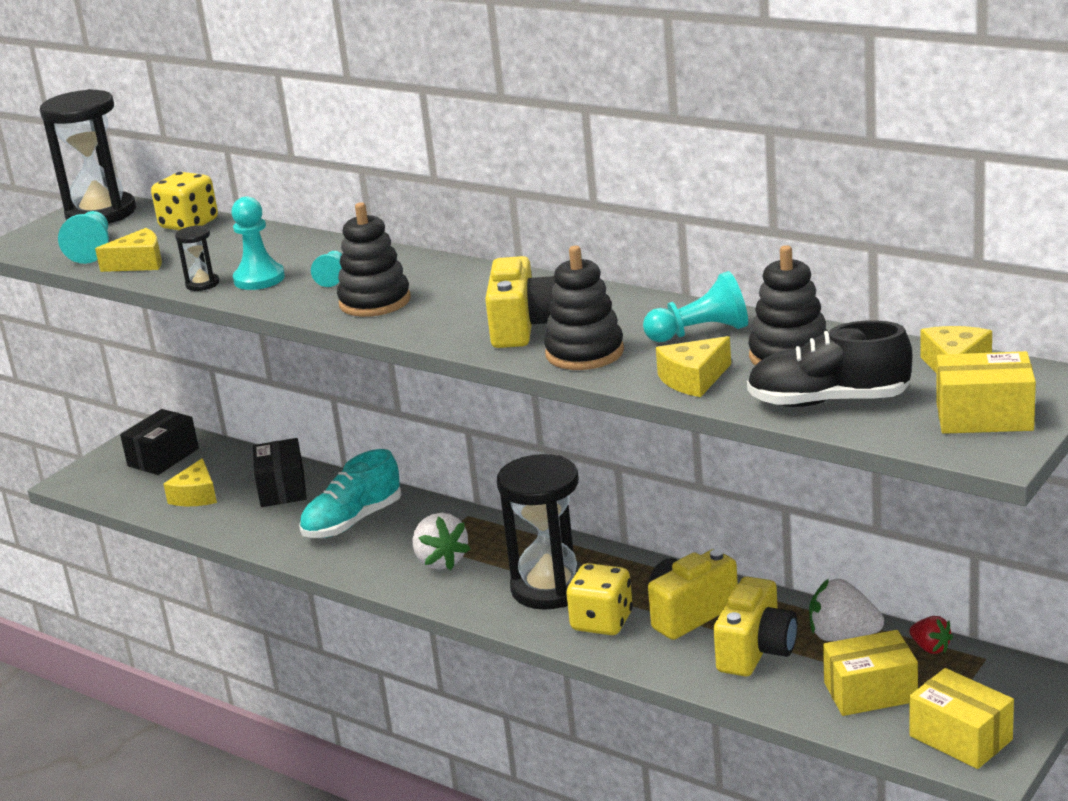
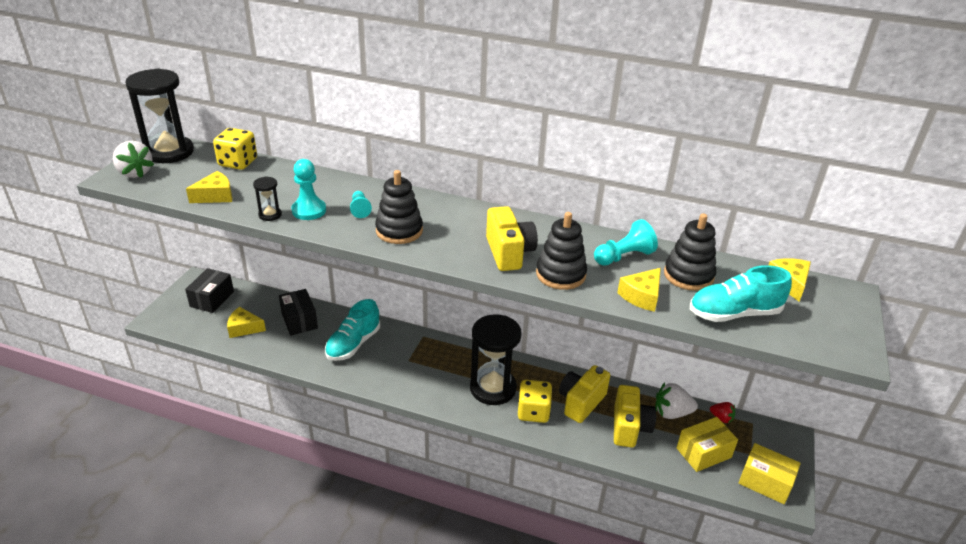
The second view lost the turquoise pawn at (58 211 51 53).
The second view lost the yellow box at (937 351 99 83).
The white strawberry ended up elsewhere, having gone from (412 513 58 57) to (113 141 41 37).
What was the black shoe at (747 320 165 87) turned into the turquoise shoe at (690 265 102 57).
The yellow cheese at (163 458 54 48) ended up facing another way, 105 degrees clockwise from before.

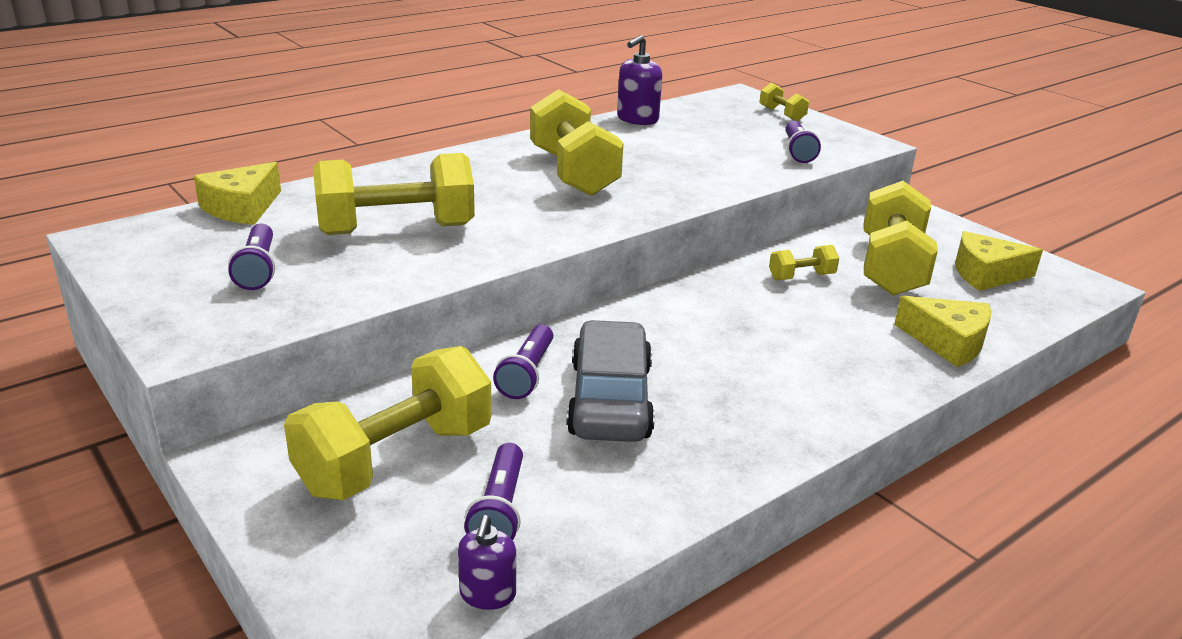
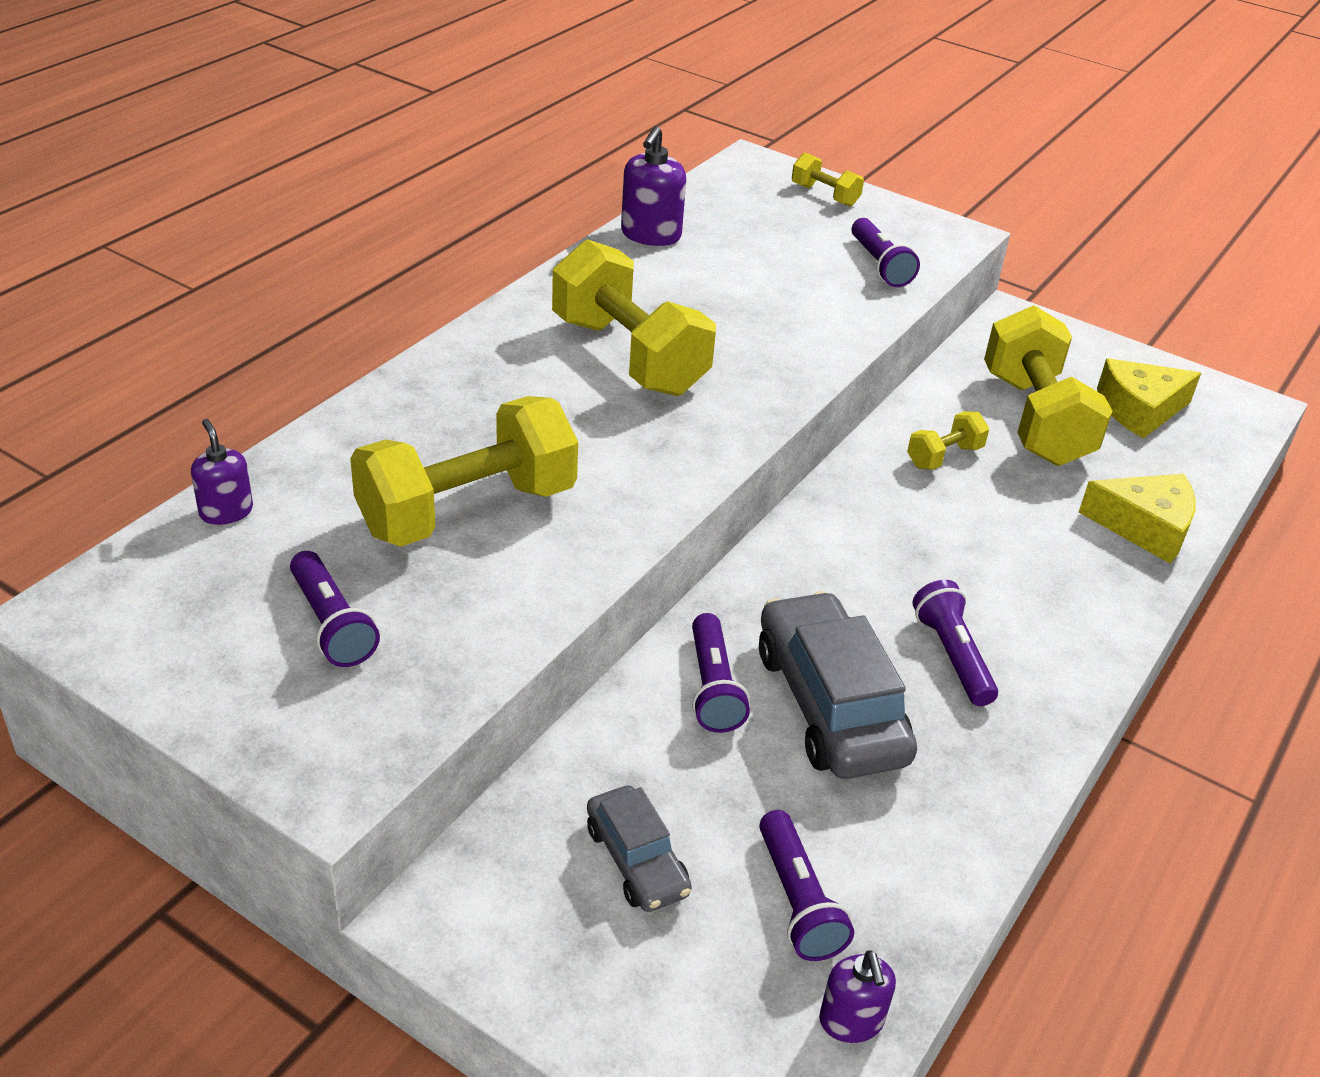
The second view gained the purple flashlight at (912 580 86 126).
Where the yellow cheese stood at (194 162 87 63), the purple soap dispenser came to stand at (191 419 62 106).
Where the yellow dumbbell stood at (284 346 208 154), the grey car came to stand at (587 785 105 127).

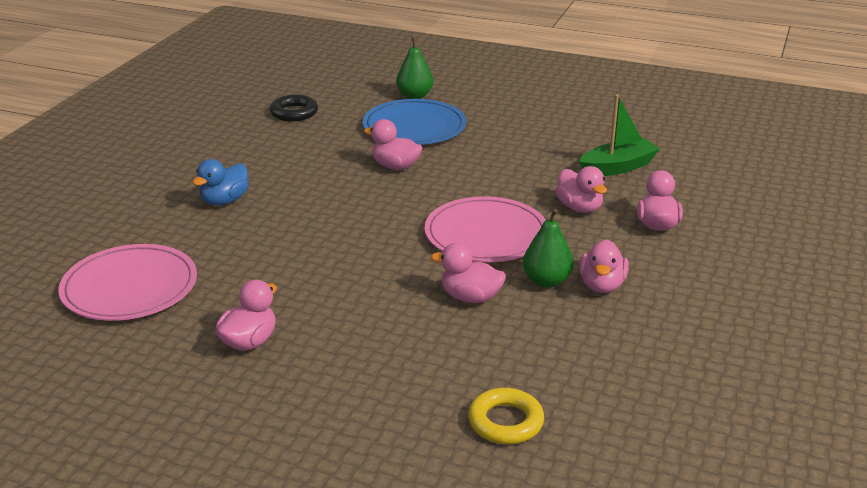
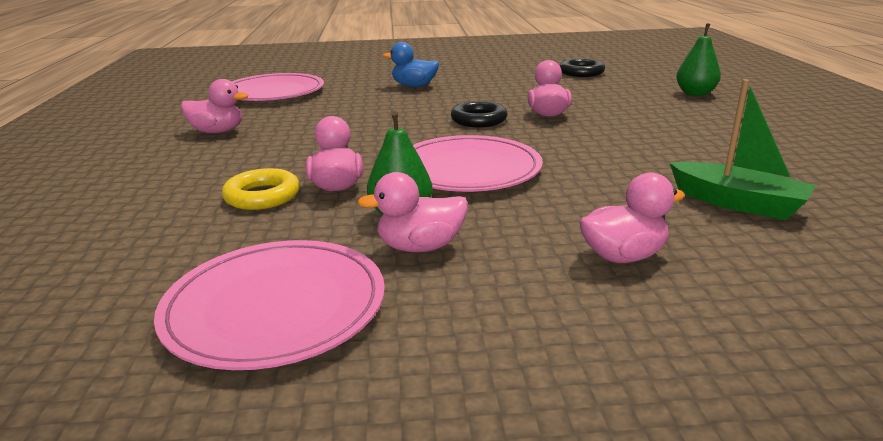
The second view lost the blue plate at (363 99 103 46).
The second view lost the pink duck at (555 166 52 47).
The second view gained the pink plate at (154 240 231 130).
The second view gained the black ring at (451 101 57 26).
The yellow ring ended up elsewhere, having gone from (468 388 76 56) to (222 168 78 42).

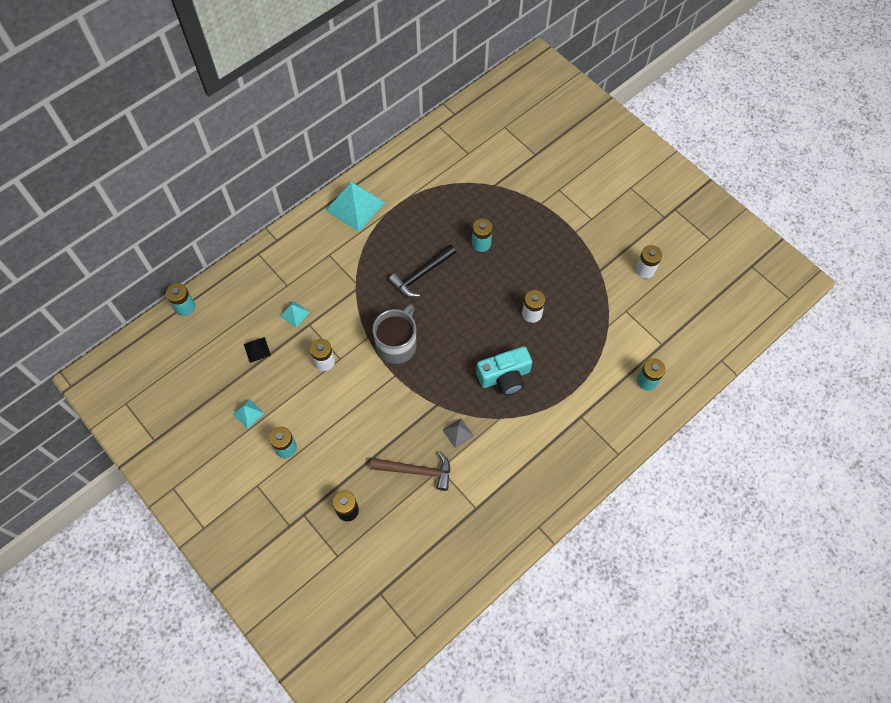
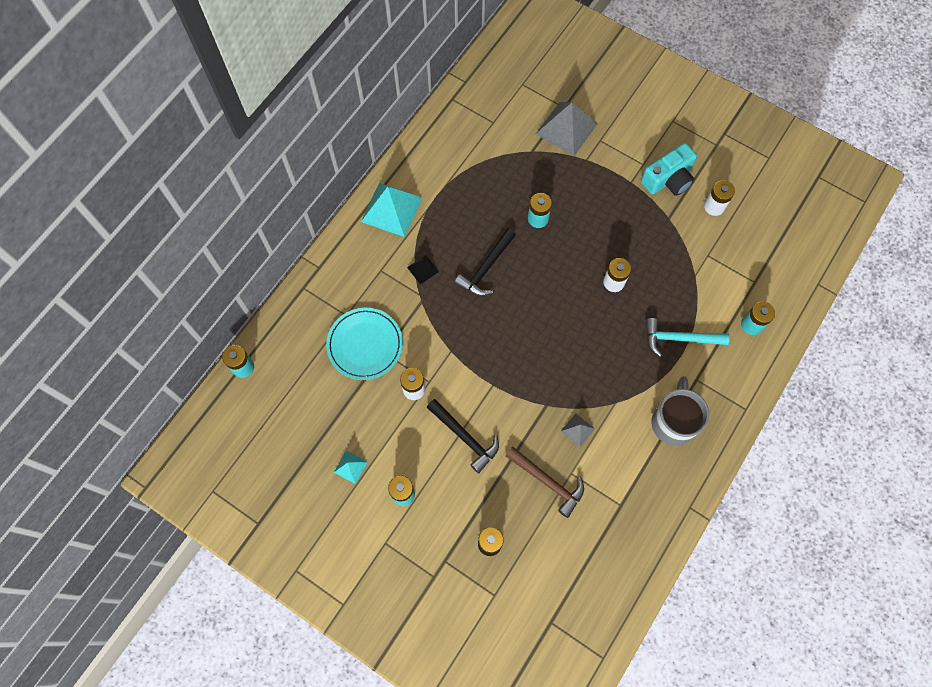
The second view gained the black hammer at (426 399 73 74).
The second view gained the grey pyramid at (536 102 62 54).
The second view gained the turquoise hammer at (646 318 84 39).
The black pyramid ended up elsewhere, having gone from (244 337 27 26) to (407 255 32 29).
The grey mug ended up elsewhere, having gone from (373 304 44 60) to (652 376 57 70).
The turquoise camera ended up elsewhere, having gone from (476 346 56 49) to (641 143 56 53).
Where the turquoise pyramid stood at (280 301 30 27), the turquoise plate came to stand at (326 308 77 72).
The brown hammer at (370 452 80 39) ended up facing another way, 45 degrees clockwise from before.

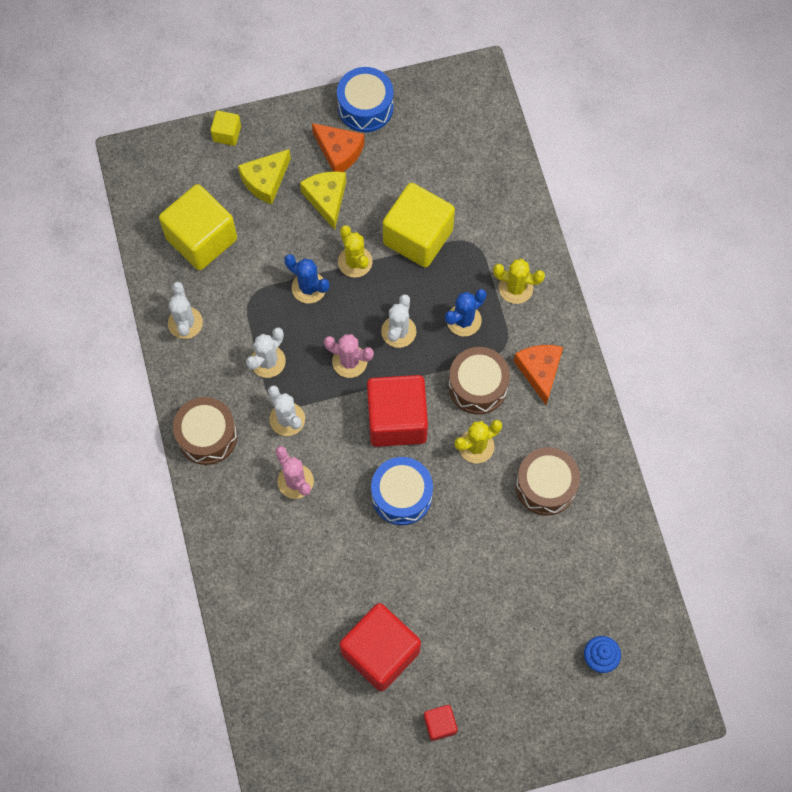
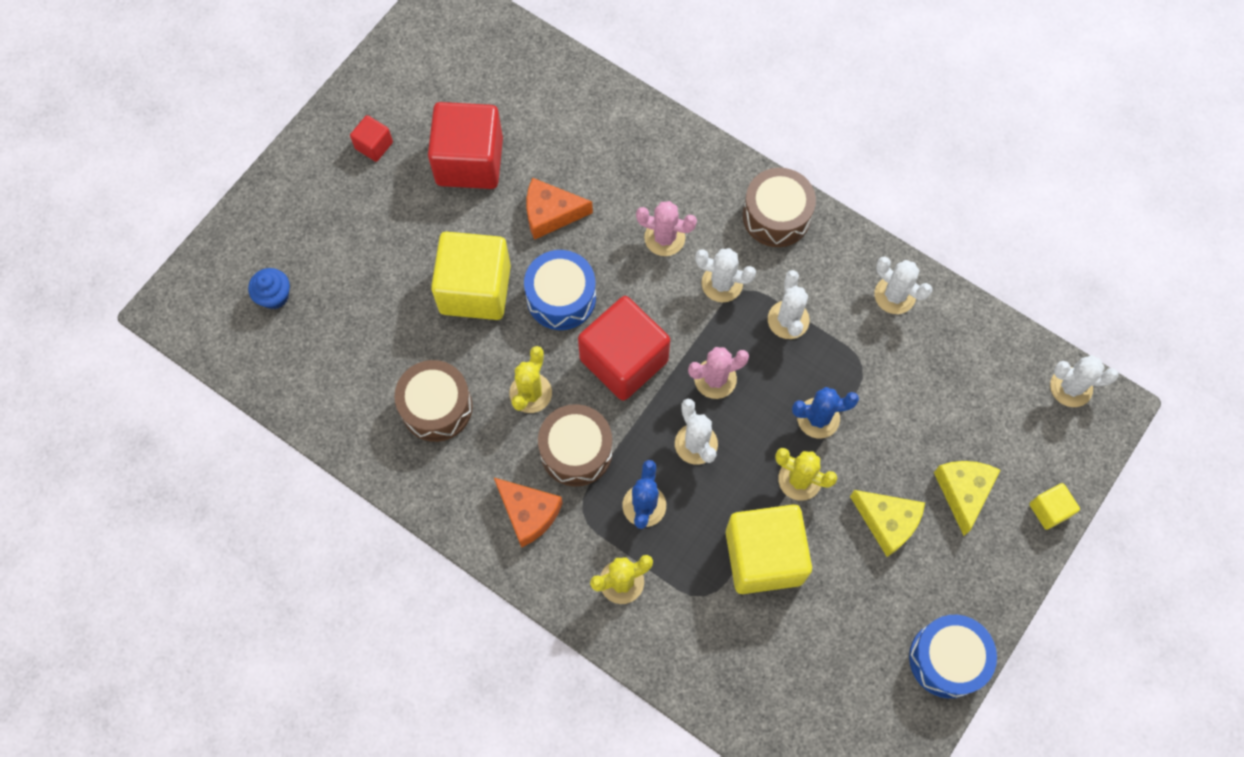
The second view gained the white cactus at (1050 355 69 52).
The yellow cube ended up elsewhere, having gone from (159 184 78 86) to (431 231 80 89).
The orange cheese ended up elsewhere, having gone from (312 123 53 49) to (526 178 67 62).

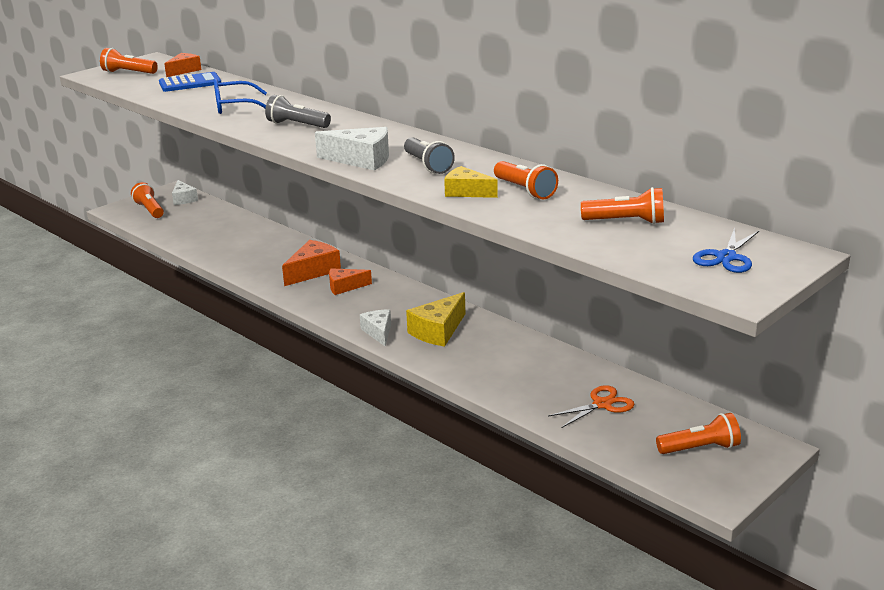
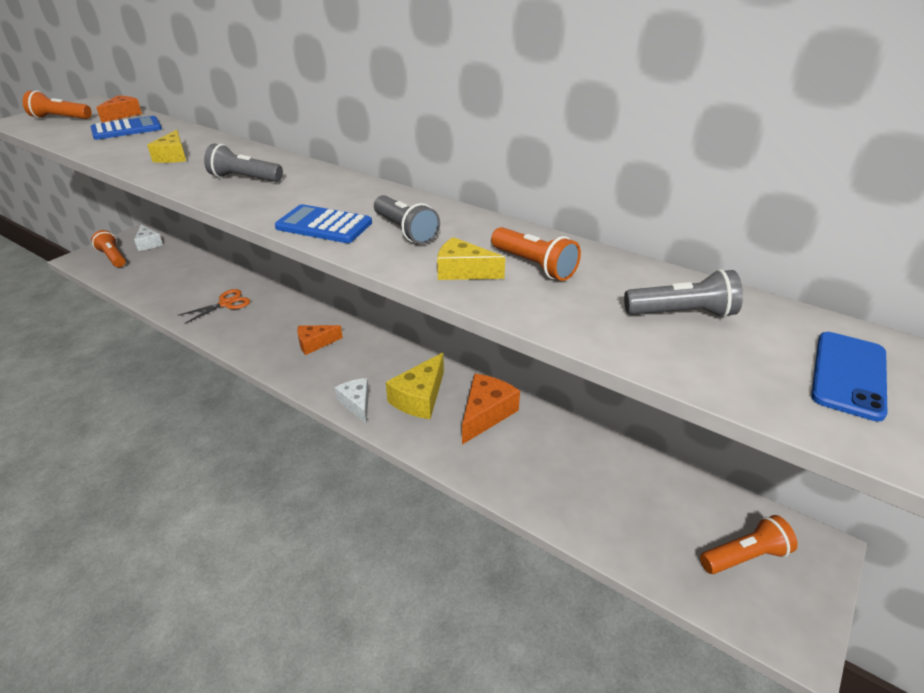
The orange cheese ended up elsewhere, having gone from (282 240 59 46) to (462 373 58 72).
The orange scissors ended up elsewhere, having gone from (548 385 87 43) to (179 289 71 35).
Where the blue glasses stood at (214 78 53 36), the yellow cheese came to stand at (147 130 39 33).
Where the white cheese stood at (315 127 74 43), the blue calculator came to stand at (275 204 97 39).
Where the blue scissors stood at (693 228 66 45), the blue phone came to stand at (811 332 77 89).
What was the orange flashlight at (581 187 83 37) turned into the grey flashlight at (624 269 119 49).

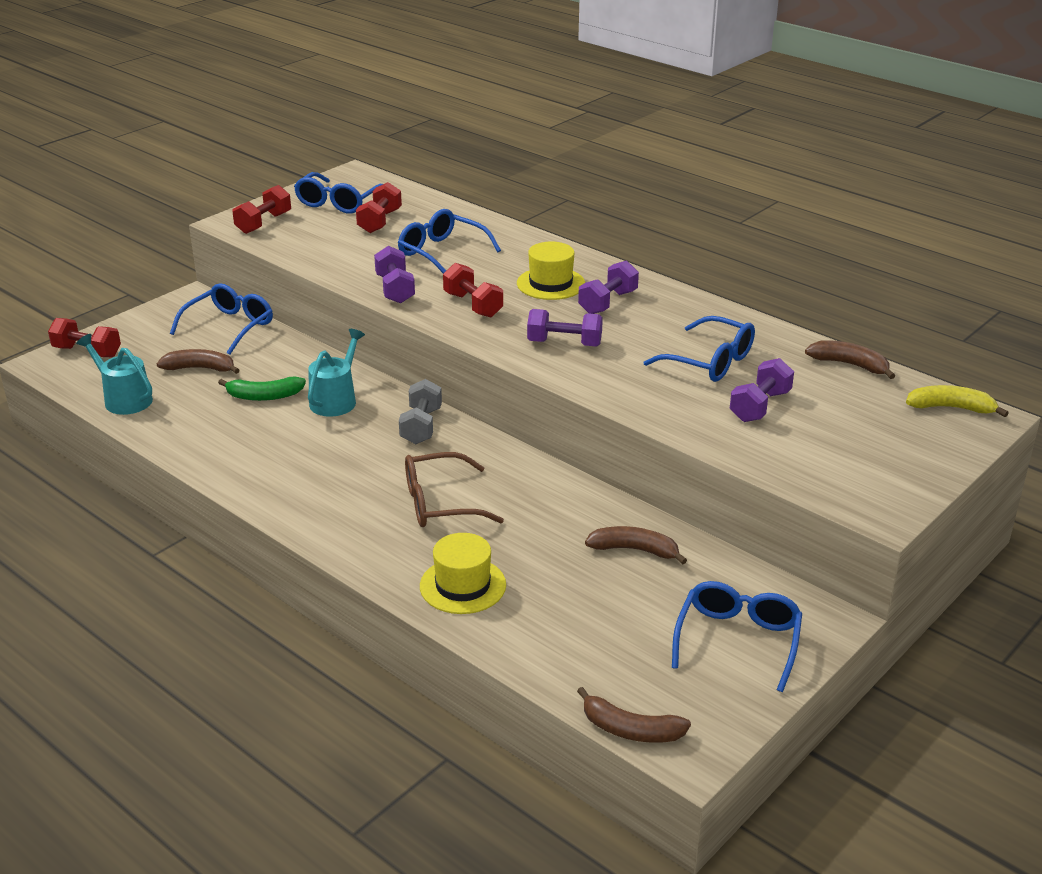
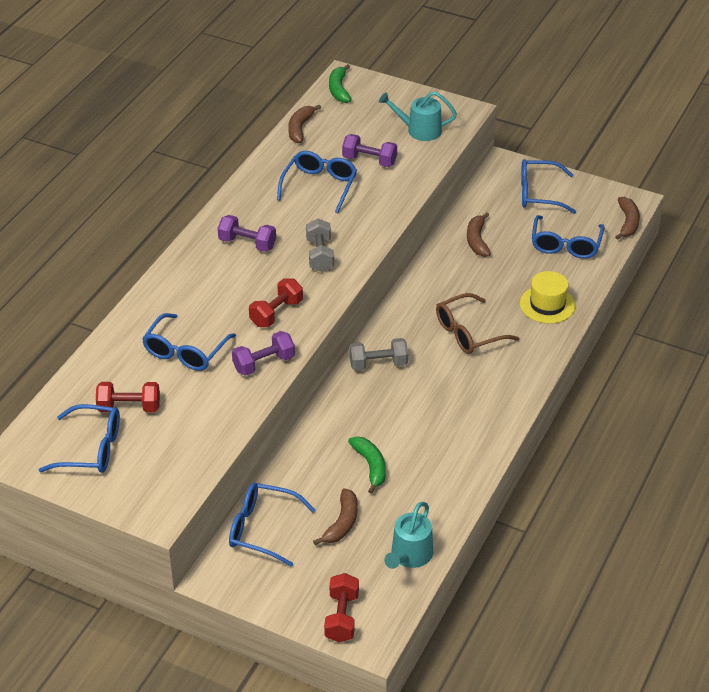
The second view lost the red dumbbell at (232 185 59 49).
The second view lost the yellow hat at (517 242 68 58).
The second view gained the blue glasses at (532 215 72 44).
The turquoise watering can ended up elsewhere, having gone from (308 329 57 88) to (379 92 78 49).
What was the purple dumbbell at (527 309 76 38) turned into the grey dumbbell at (306 218 28 54).
What was the yellow banana at (906 385 103 32) turned into the green banana at (329 64 22 39).
The brown banana at (157 349 83 25) ended up facing another way, 150 degrees counterclockwise from before.
The brown glasses at (405 452 99 75) ended up facing another way, 90 degrees clockwise from before.

